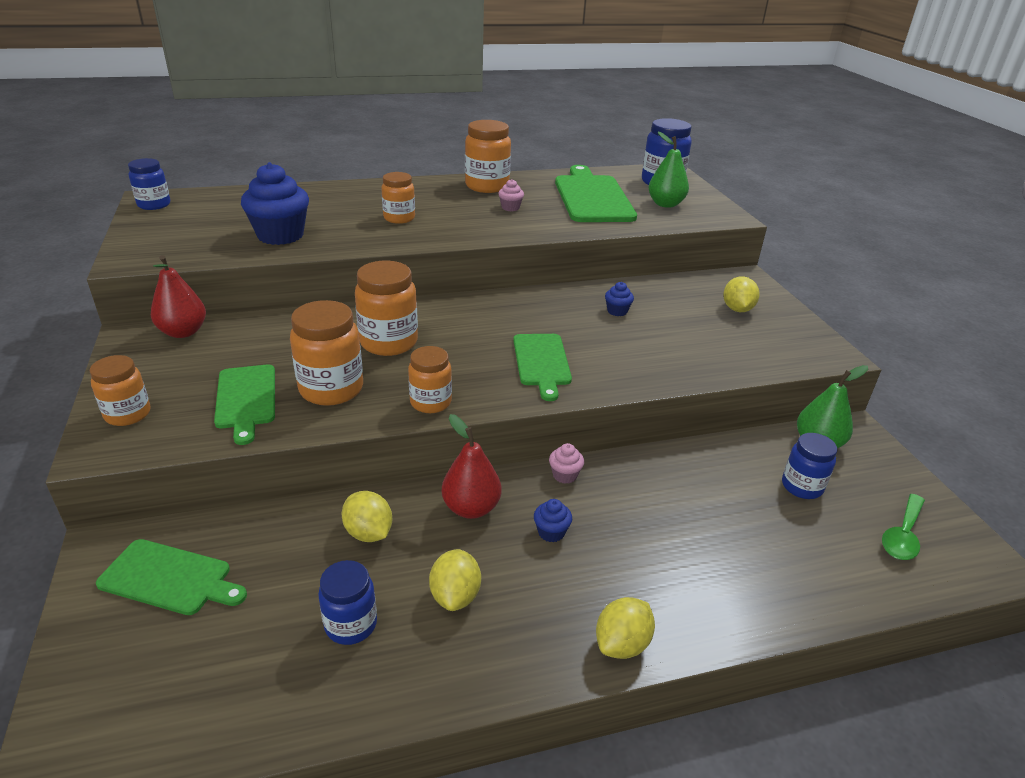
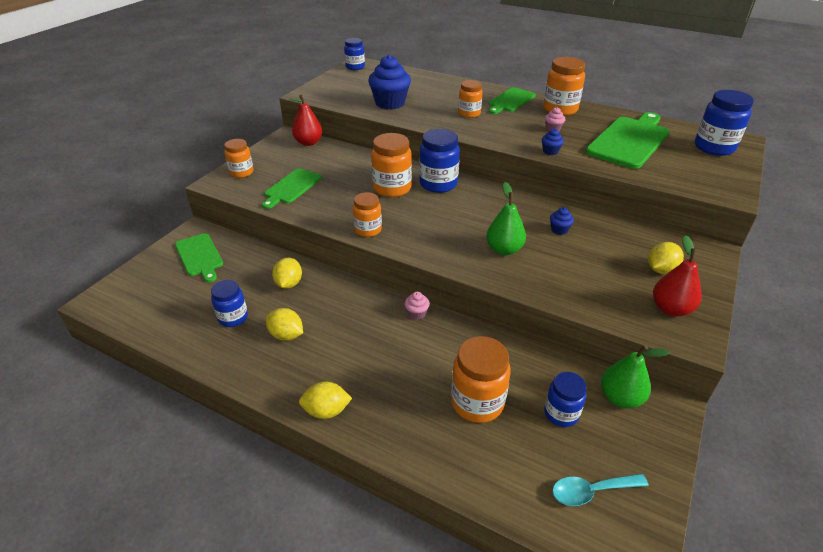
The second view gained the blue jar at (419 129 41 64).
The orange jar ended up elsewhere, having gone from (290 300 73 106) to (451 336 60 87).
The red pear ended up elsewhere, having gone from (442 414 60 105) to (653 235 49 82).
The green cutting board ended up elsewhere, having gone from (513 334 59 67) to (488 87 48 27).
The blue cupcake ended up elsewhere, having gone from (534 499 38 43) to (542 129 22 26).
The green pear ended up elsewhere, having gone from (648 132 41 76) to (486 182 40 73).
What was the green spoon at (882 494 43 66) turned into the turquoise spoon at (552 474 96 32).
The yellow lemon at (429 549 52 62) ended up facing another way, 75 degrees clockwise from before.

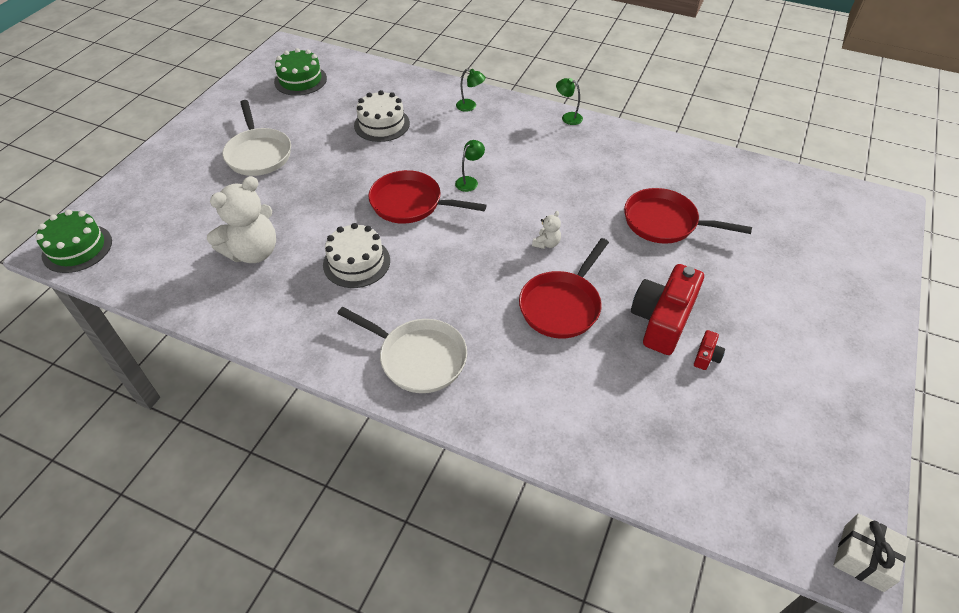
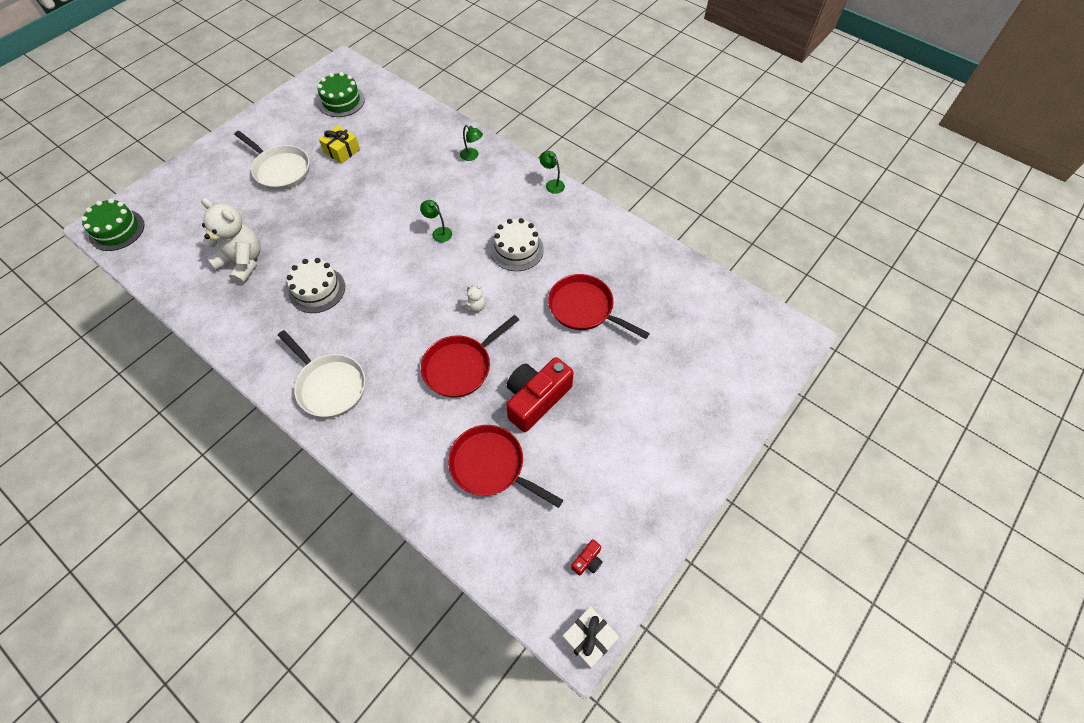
The second view gained the yellow gift at (319 125 41 39).
The white cake ended up elsewhere, having gone from (354 90 56 52) to (490 218 54 53).
The red pan ended up elsewhere, having gone from (369 170 118 54) to (448 425 115 83).
The red camera ended up elsewhere, having gone from (694 330 31 40) to (571 539 32 37).
The white teddy bear at (207 176 69 87) ended up facing another way, 120 degrees counterclockwise from before.
The white pan at (222 100 69 76) ended up facing another way, 45 degrees counterclockwise from before.
The green lamp at (455 140 30 52) ended up facing another way, 105 degrees counterclockwise from before.

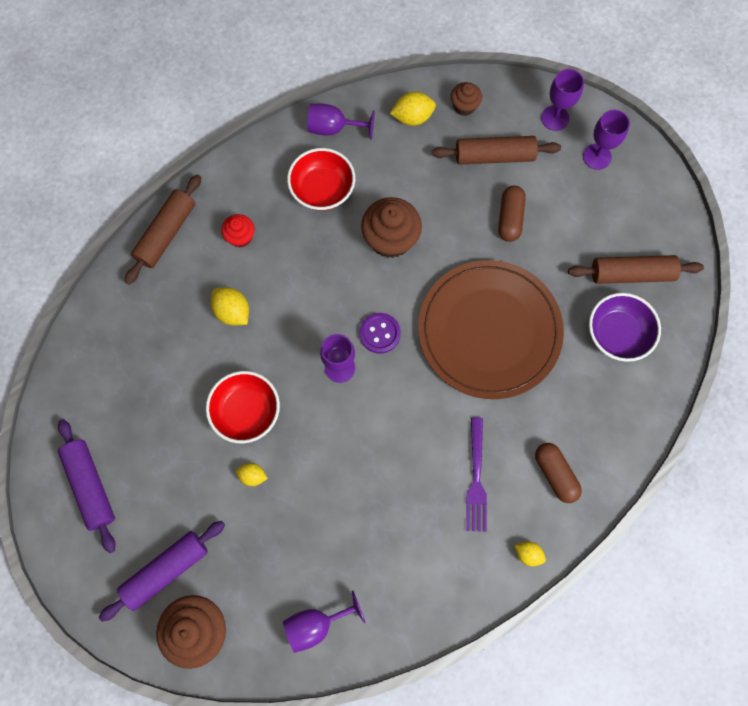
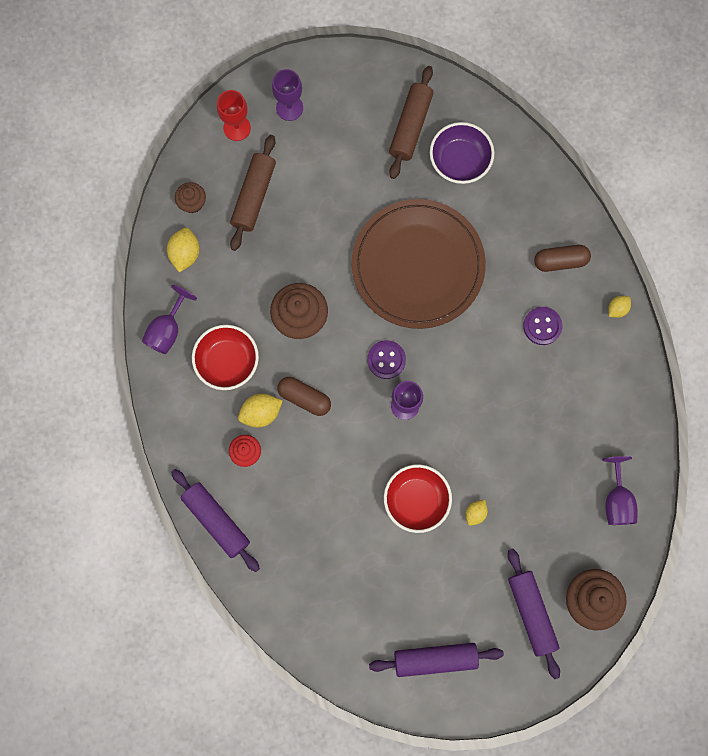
The yellow lemon ended up elsewhere, having gone from (211 287 38 39) to (238 394 45 34).
The brown capsule ended up elsewhere, having gone from (498 186 28 56) to (277 377 54 39).
Where the purple fork stood at (466 417 21 115), the purple button came to stand at (523 307 39 38).
What was the brown rolling pin at (125 174 76 111) turned into the purple rolling pin at (171 469 89 103).
What was the purple goblet at (541 69 43 62) turned into the red goblet at (217 90 34 51).

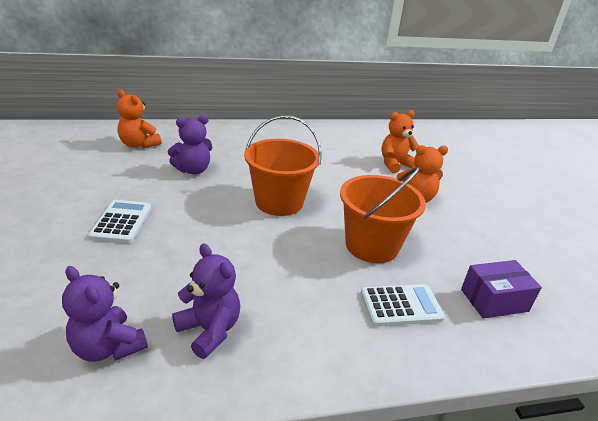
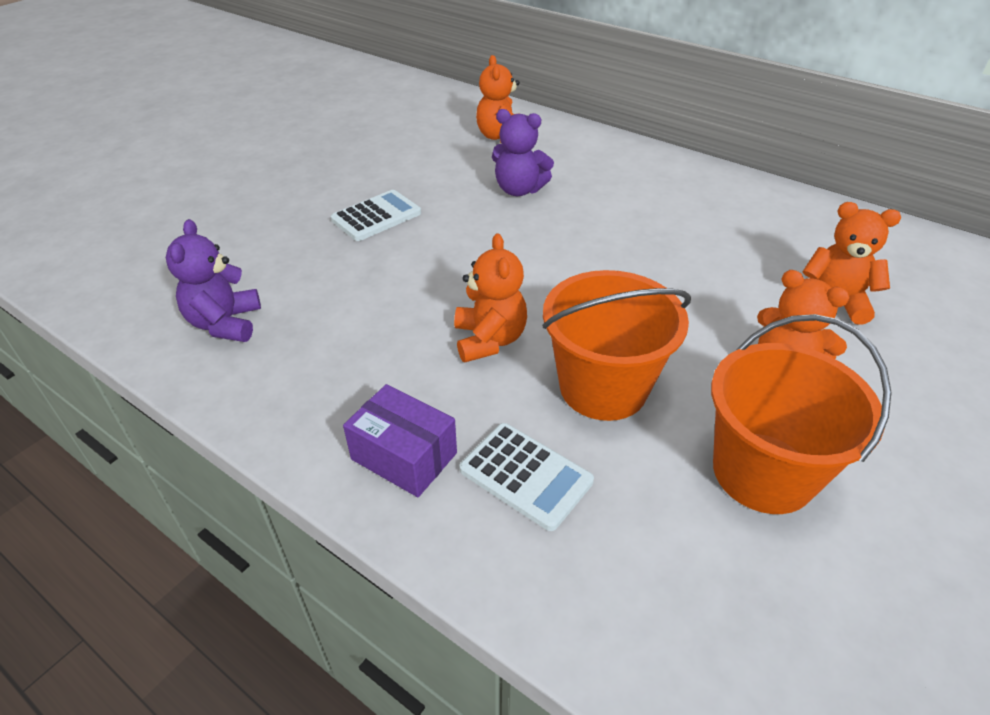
The second view lost the purple teddy bear at (172 243 68 116).
The second view gained the orange teddy bear at (454 233 73 130).
The orange bucket ended up elsewhere, having gone from (244 115 78 101) to (711 314 181 200).
The purple box ended up elsewhere, having gone from (461 260 81 59) to (343 384 114 113).

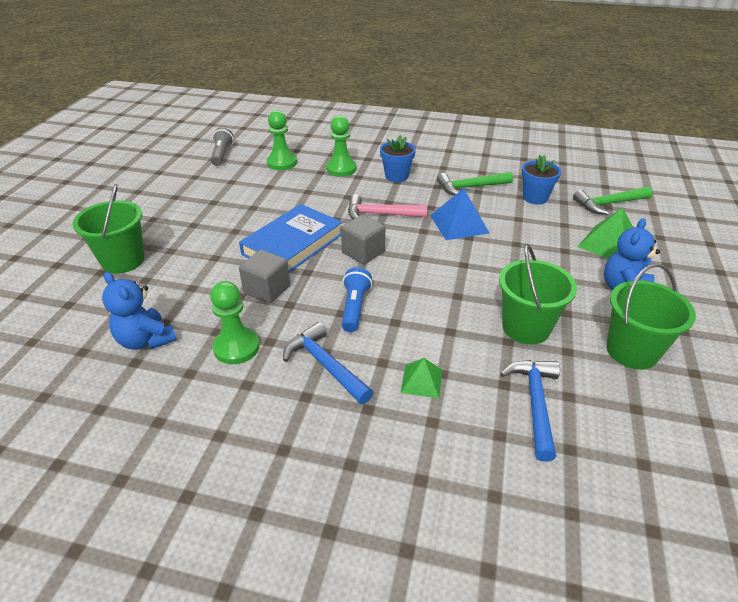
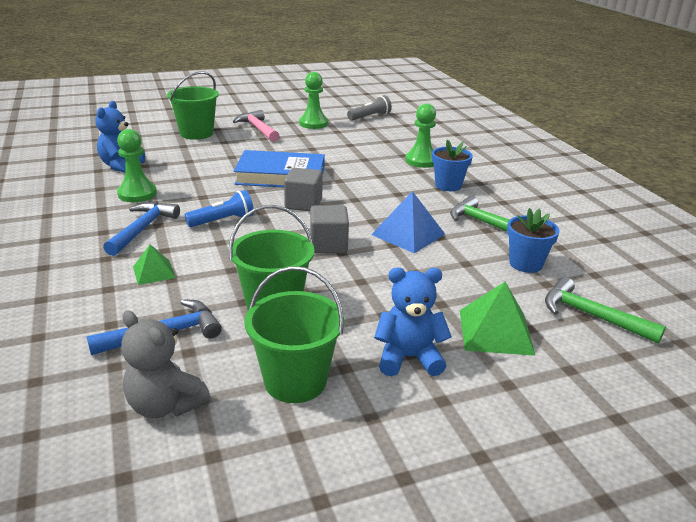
The second view gained the grey teddy bear at (121 310 90 108).
The grey cube ended up elsewhere, having gone from (239 250 51 54) to (310 206 39 47).
The green pawn ended up elsewhere, having gone from (267 110 30 60) to (299 72 29 57).
The pink hammer ended up elsewhere, having gone from (348 194 79 25) to (233 110 46 32).

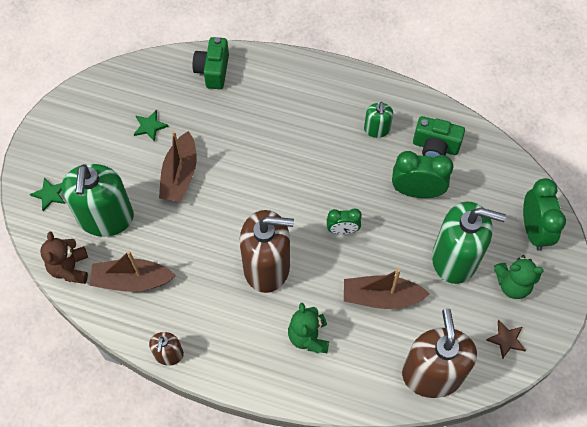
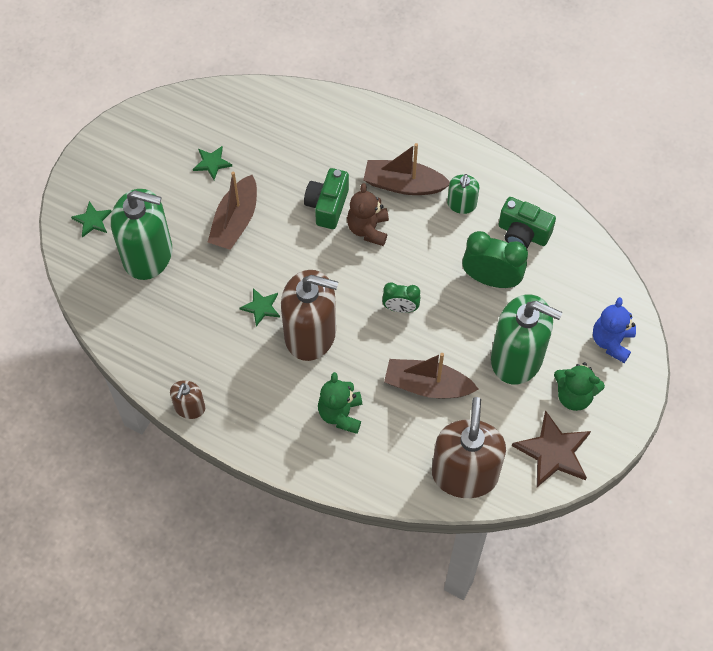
The second view gained the green star at (240 288 40 38).
The brown teddy bear ended up elsewhere, having gone from (40 232 48 52) to (347 183 42 63).
The brown boat ended up elsewhere, having gone from (90 251 86 41) to (363 143 87 52).
The green camera ended up elsewhere, having gone from (193 37 36 52) to (304 168 45 61).
Where the green clock stood at (523 178 43 73), the blue teddy bear came to stand at (593 297 43 66).
The green soap dispenser at (62 164 72 73) ended up facing another way, 90 degrees counterclockwise from before.
The size of the brown star at (486 320 40 39) changed by a factor of 1.84.

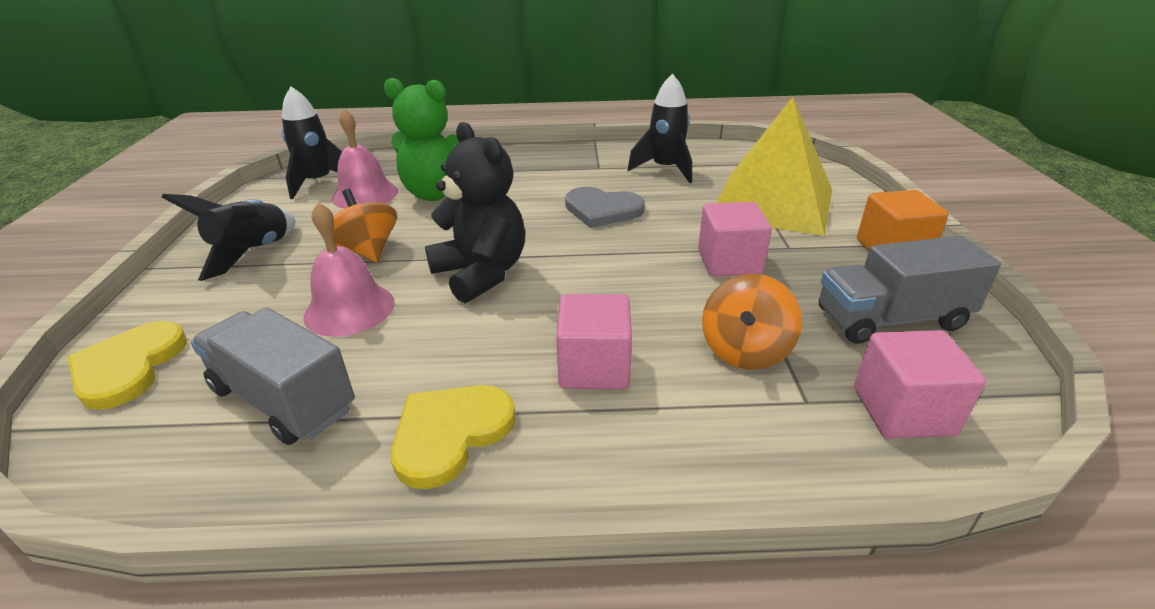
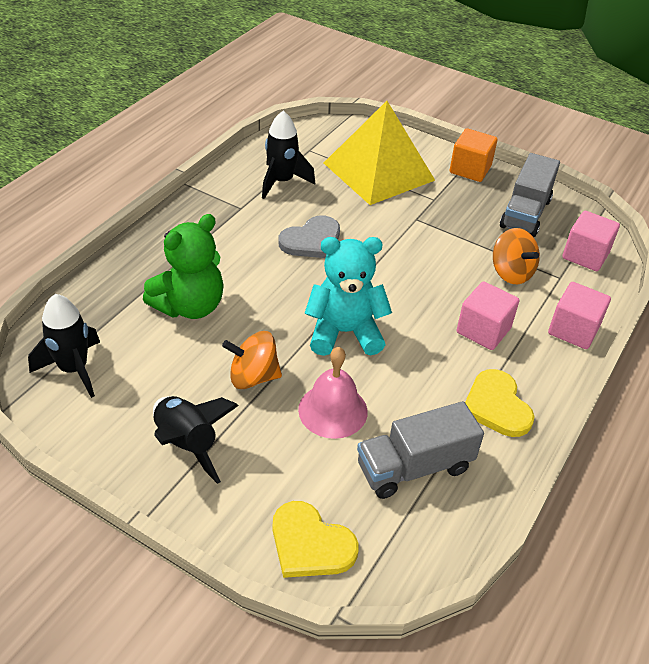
The second view lost the pink bell at (332 109 66 100).
The pink cube ended up elsewhere, having gone from (698 202 74 74) to (548 282 63 67).
What was the black teddy bear at (425 122 100 181) turned into the turquoise teddy bear at (304 237 88 119).

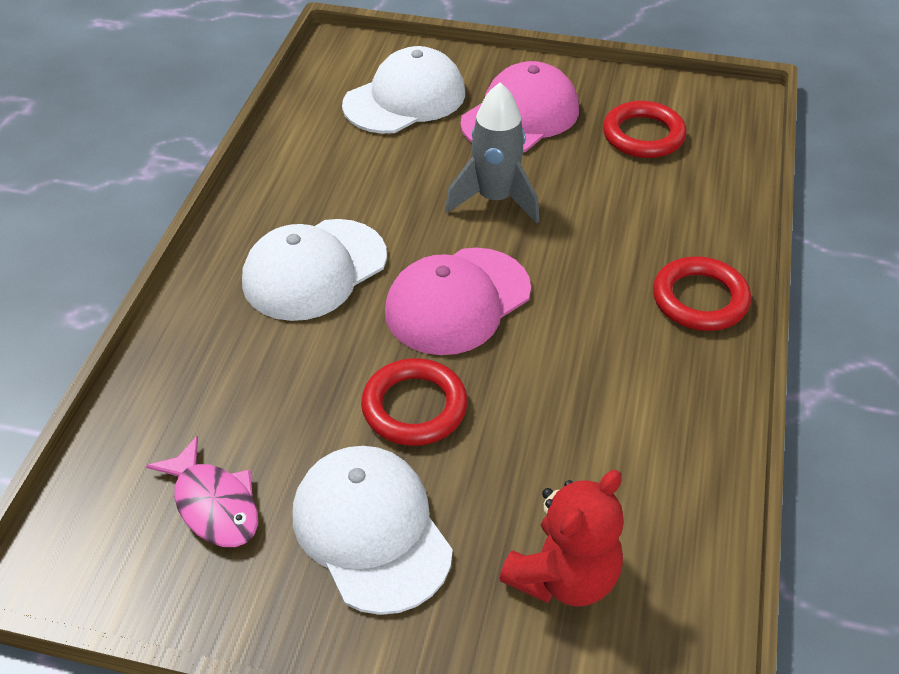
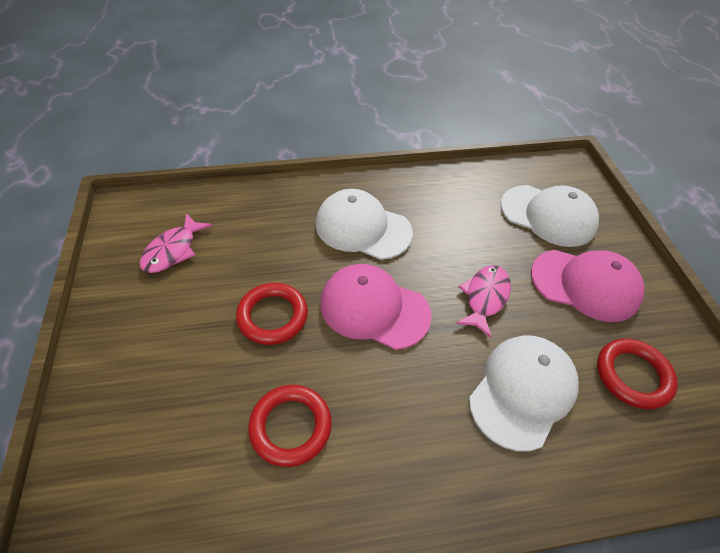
The second view lost the red teddy bear at (499 470 125 137).
The white cap ended up elsewhere, having gone from (293 446 160 169) to (469 335 110 116).
The red ring ended up elsewhere, having gone from (653 256 98 75) to (248 385 84 82).
Where the grey rocket stood at (445 82 94 142), the pink fish came to stand at (456 265 55 74).

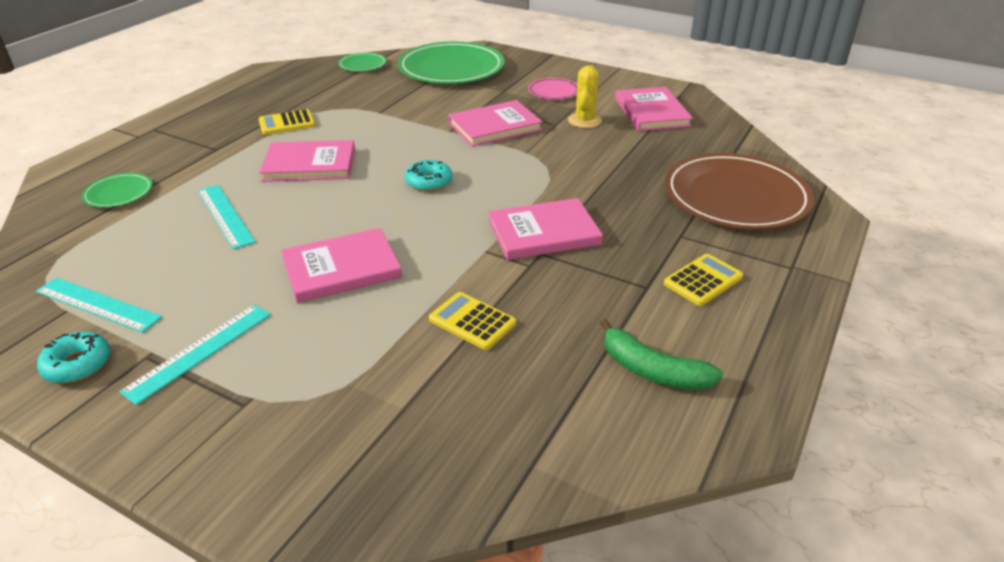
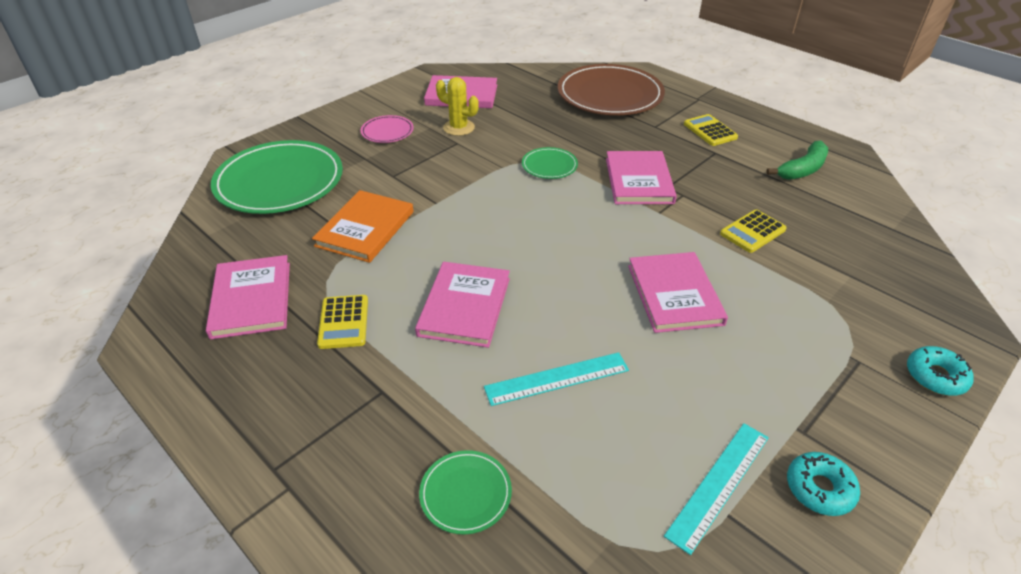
The second view lost the turquoise ruler at (119 305 152 100).
The second view gained the orange book at (312 190 102 73).
The green plate ended up elsewhere, having gone from (338 52 49 20) to (522 147 56 32).
The turquoise donut ended up elsewhere, having gone from (405 160 47 32) to (907 346 67 50).
The pink book ended up elsewhere, having gone from (448 100 95 47) to (206 255 84 85).

